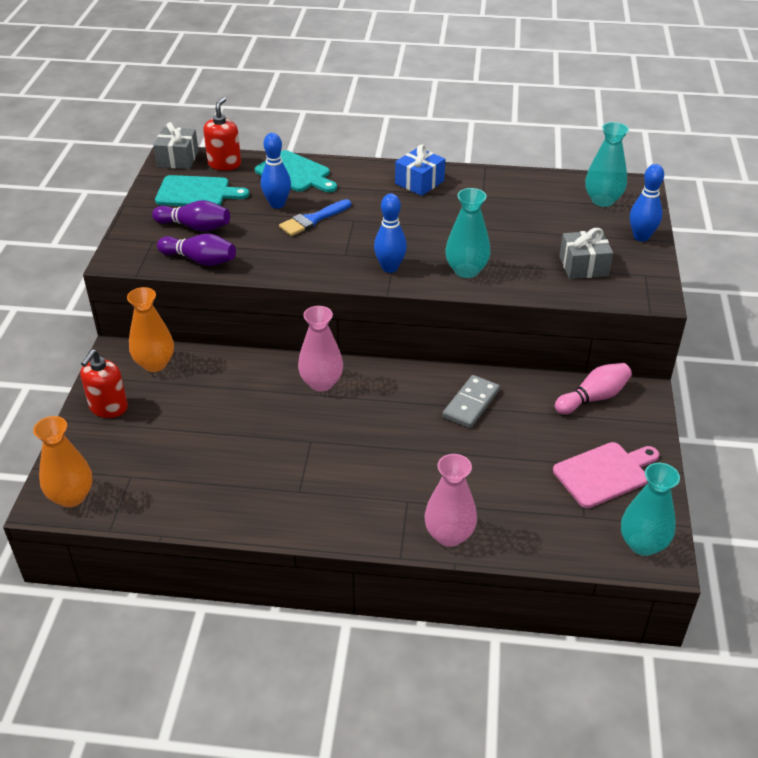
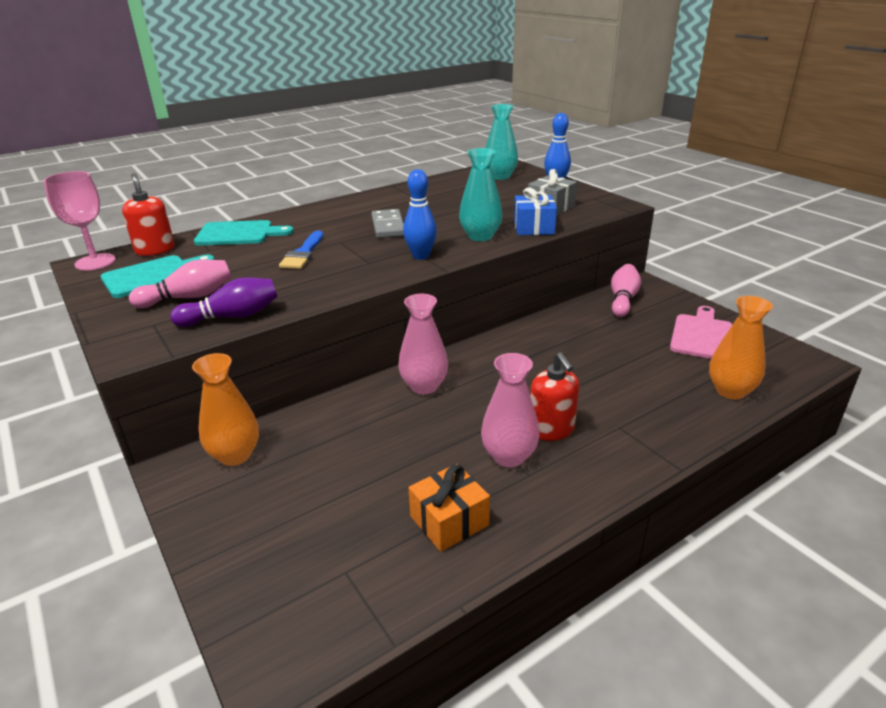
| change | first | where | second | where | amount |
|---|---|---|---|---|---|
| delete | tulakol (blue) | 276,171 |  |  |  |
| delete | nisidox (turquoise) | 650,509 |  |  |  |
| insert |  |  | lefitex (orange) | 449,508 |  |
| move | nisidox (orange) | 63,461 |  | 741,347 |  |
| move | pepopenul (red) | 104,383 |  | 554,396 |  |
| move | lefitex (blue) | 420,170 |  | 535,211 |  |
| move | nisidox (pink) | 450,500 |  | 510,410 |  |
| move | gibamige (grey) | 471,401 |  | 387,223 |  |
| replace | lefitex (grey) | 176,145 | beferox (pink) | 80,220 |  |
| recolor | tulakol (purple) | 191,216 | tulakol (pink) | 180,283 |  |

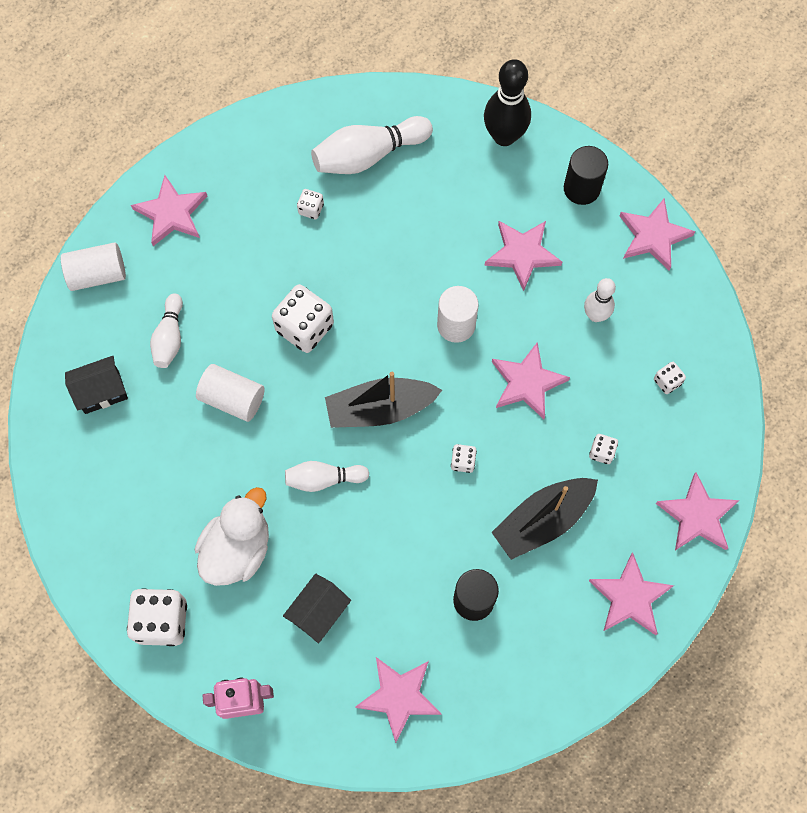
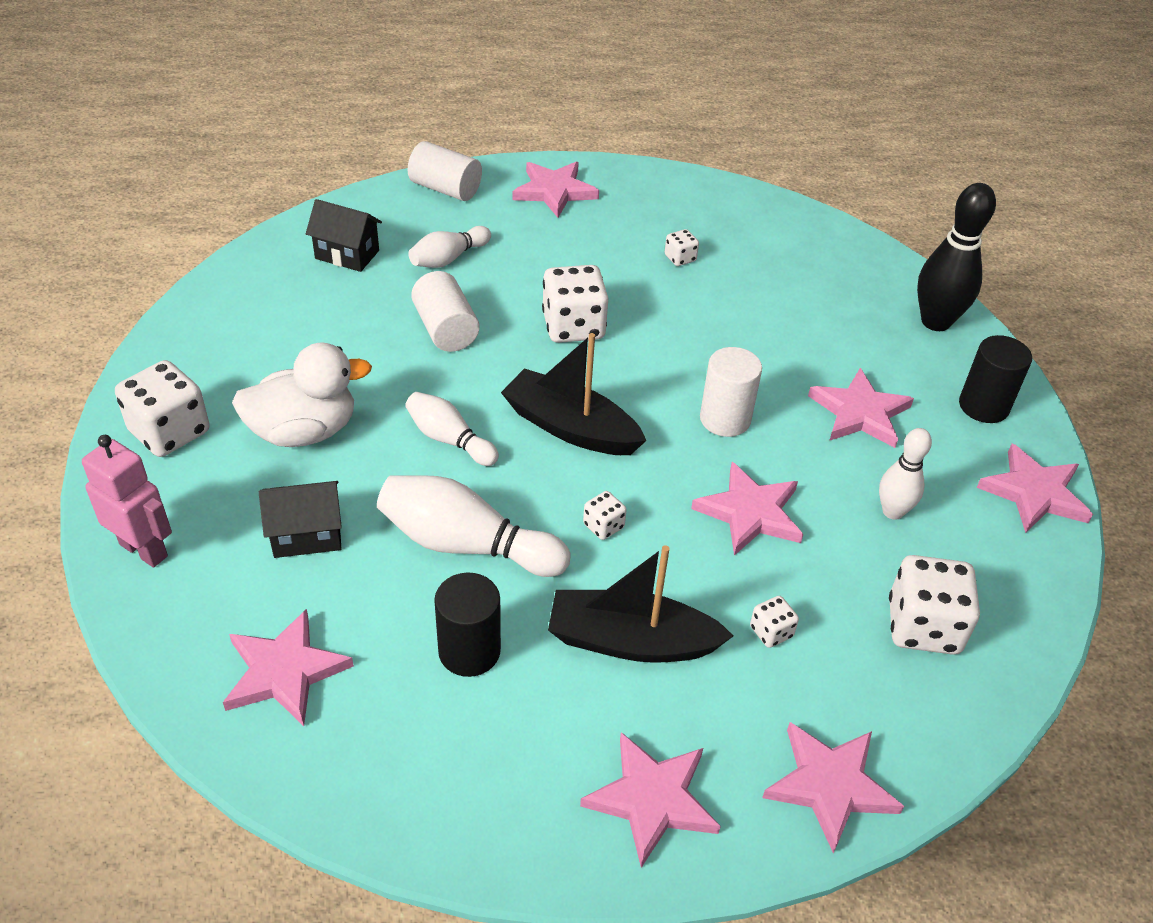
| change | first | where | second | where | amount |
|---|---|---|---|---|---|
| move | tulakol (white) | 372,145 |  | 473,526 |  |
| resize | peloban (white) | 670,378 |  | 934,605 | x2.07 |

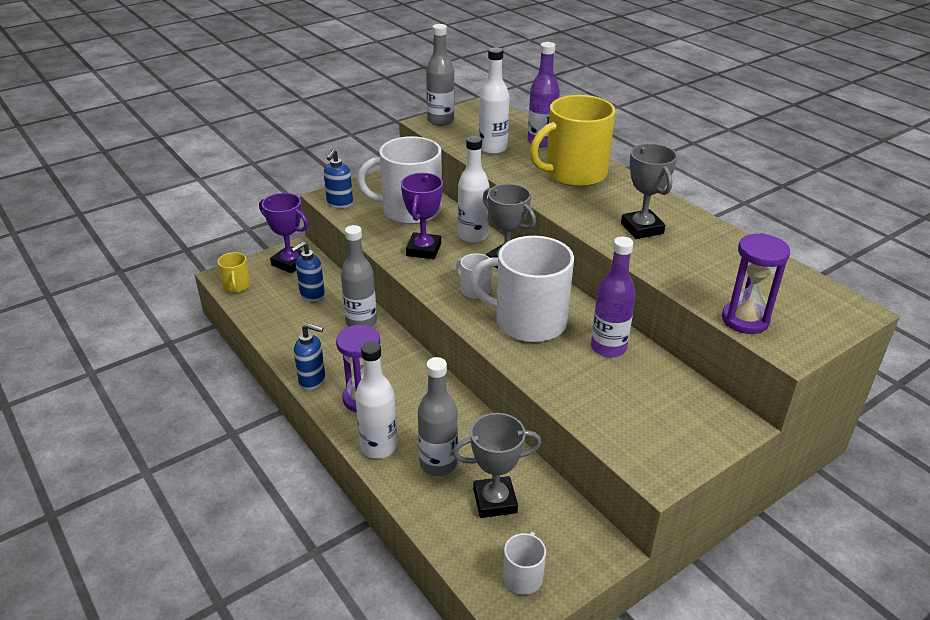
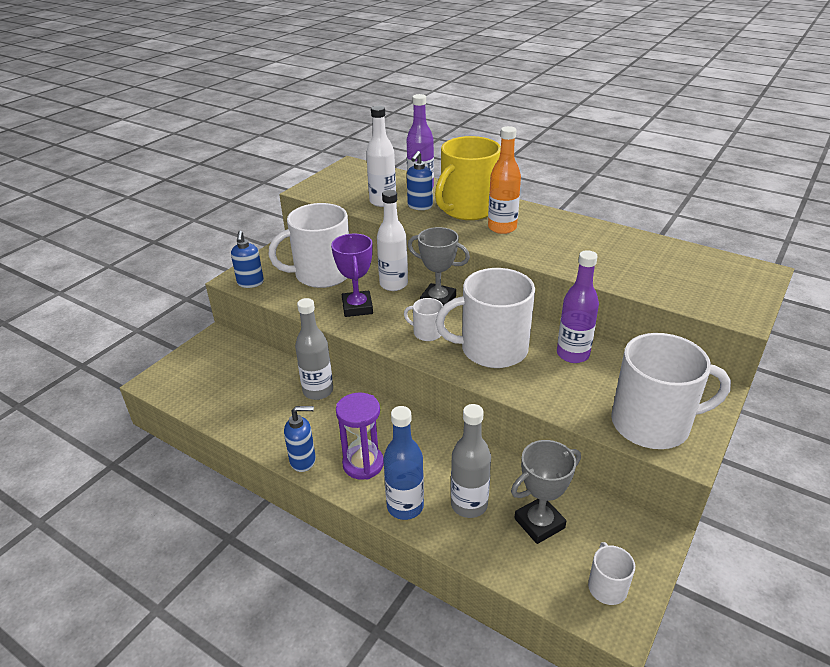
| change | first | where | second | where | amount |
|---|---|---|---|---|---|
| delete | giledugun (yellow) | 234,272 |  |  |  |
| delete | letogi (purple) | 283,233 |  |  |  |
| delete | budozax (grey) | 440,75 |  |  |  |
| delete | letogi (grey) | 649,191 |  |  |  |
| delete | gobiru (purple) | 756,283 |  |  |  |
| insert |  |  | budozax (orange) | 504,180 |  |
| insert |  |  | giledugun (white) | 671,391 |  |
| move | pepopenul (blue) | 308,271 |  | 420,180 |  |
| recolor | budozax (white) | 376,400 | budozax (blue) | 403,463 |  |

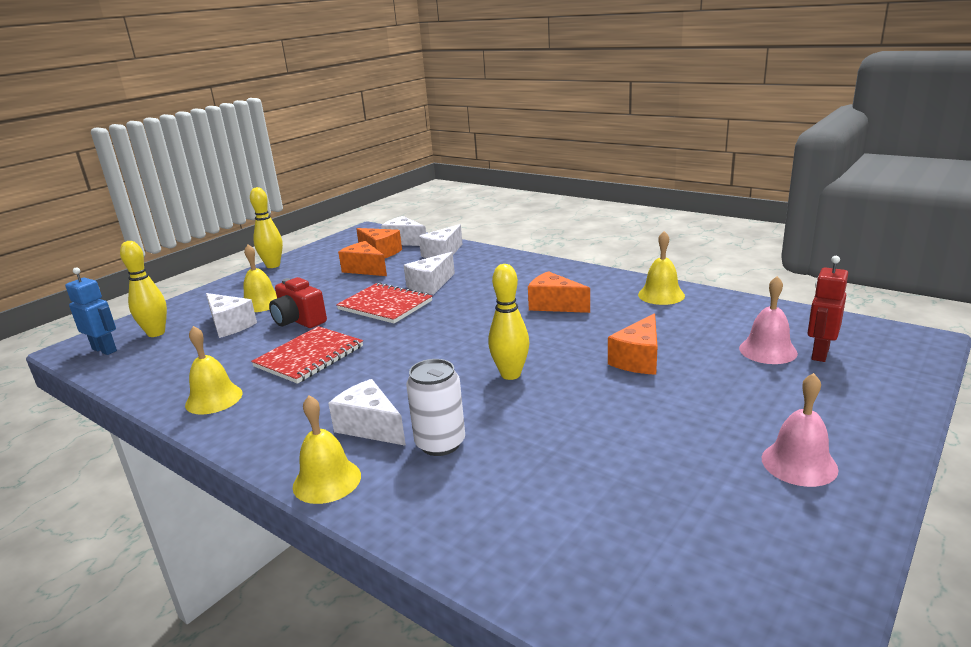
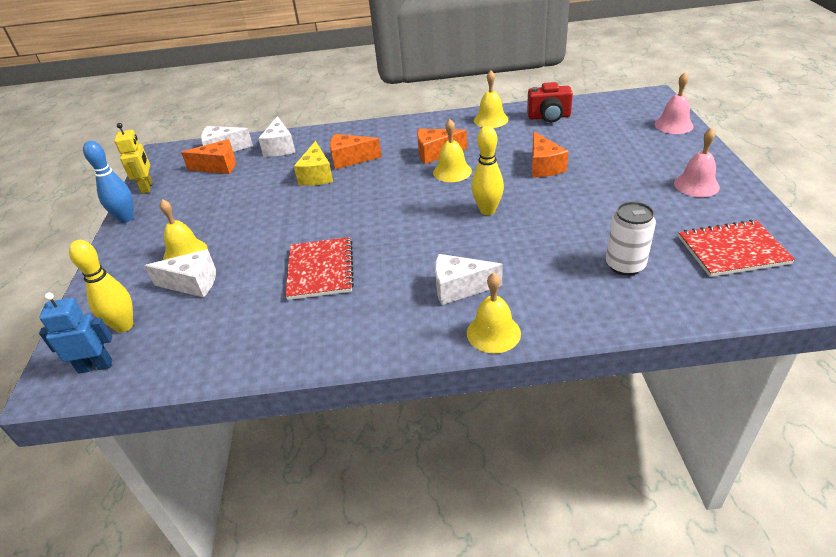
| change | first | where | second | where | amount |
|---|---|---|---|---|---|
| delete | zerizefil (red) | 828,309 |  |  |  |
| insert |  |  | zerizefil (yellow) | 133,158 |  |
| move | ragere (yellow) | 214,370 |  | 452,150 |  |
| move | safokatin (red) | 298,302 |  | 550,102 |  |
| move | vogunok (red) | 384,303 |  | 736,248 |  |
| move | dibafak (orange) | 362,258 |  | 356,151 |  |
| move | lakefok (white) | 435,407 |  | 631,239 |  |
| move | ragere (pink) | 768,320 |  | 674,103 |  |
| recolor | tulakol (yellow) | 266,227 | tulakol (blue) | 108,182 |  |
| recolor | dibafak (white) | 429,273 | dibafak (yellow) | 313,163 |  |

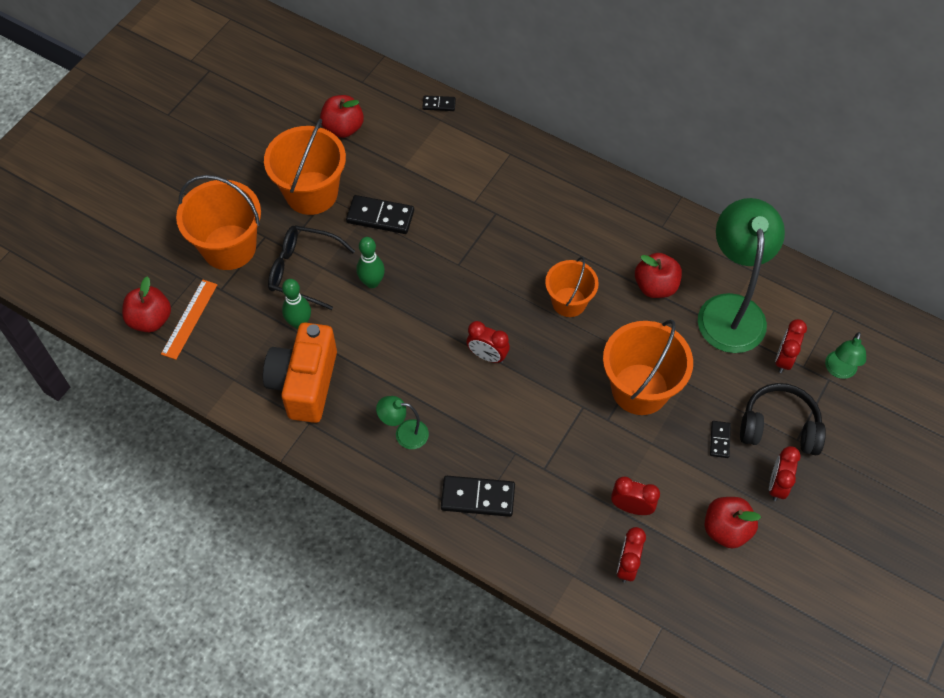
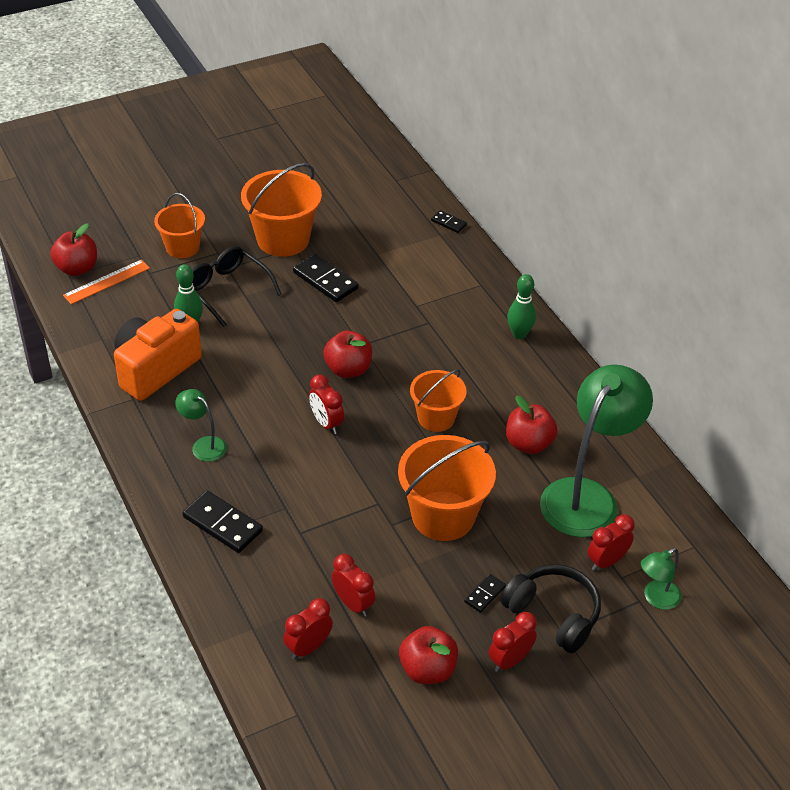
| change | first | where | second | where | amount |
|---|---|---|---|---|---|
| move | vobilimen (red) | 342,116 |  | 347,354 |  |
| move | tulakol (green) | 370,262 |  | 521,306 |  |
| resize | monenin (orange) | 218,222 |  | 179,225 | x0.63 |

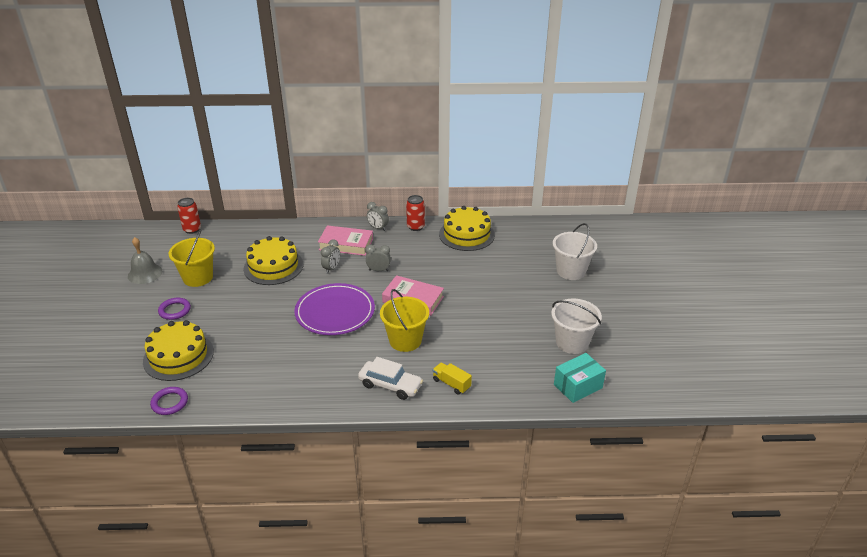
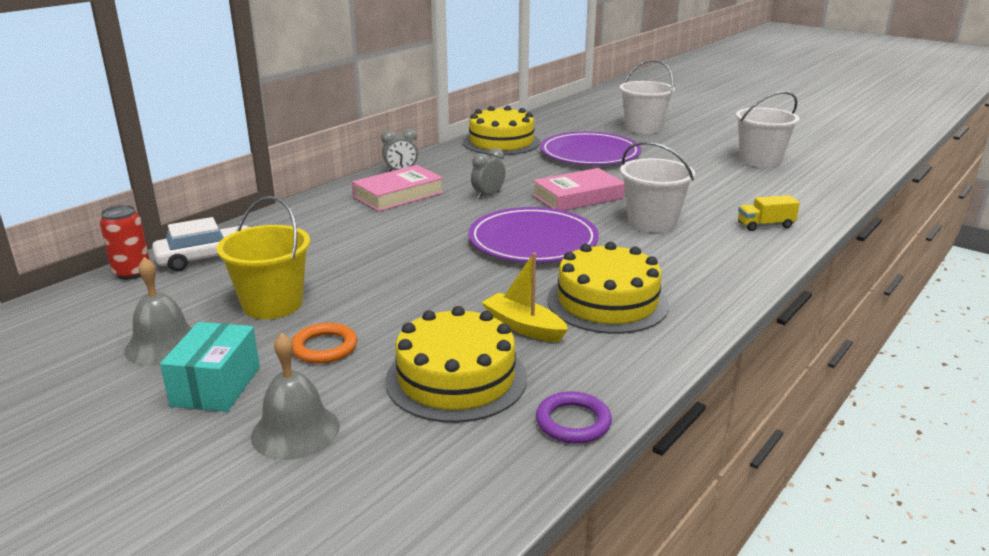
| change | first | where | second | where | amount |
|---|---|---|---|---|---|
| delete | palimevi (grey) | 330,256 |  |  |  |
| delete | lakefok (red) | 415,213 |  |  |  |
| insert |  |  | ragere (grey) | 295,396 |  |
| insert |  |  | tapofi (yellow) | 525,297 |  |
| insert |  |  | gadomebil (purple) | 590,148 |  |
| move | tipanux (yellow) | 273,260 |  | 608,288 |  |
| move | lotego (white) | 390,378 |  | 201,244 |  |
| move | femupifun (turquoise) | 580,378 |  | 210,367 |  |
| recolor | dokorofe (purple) | 174,309 | dokorofe (orange) | 324,343 |  |
| recolor | monenin (yellow) | 404,320 | monenin (white) | 657,187 |  |

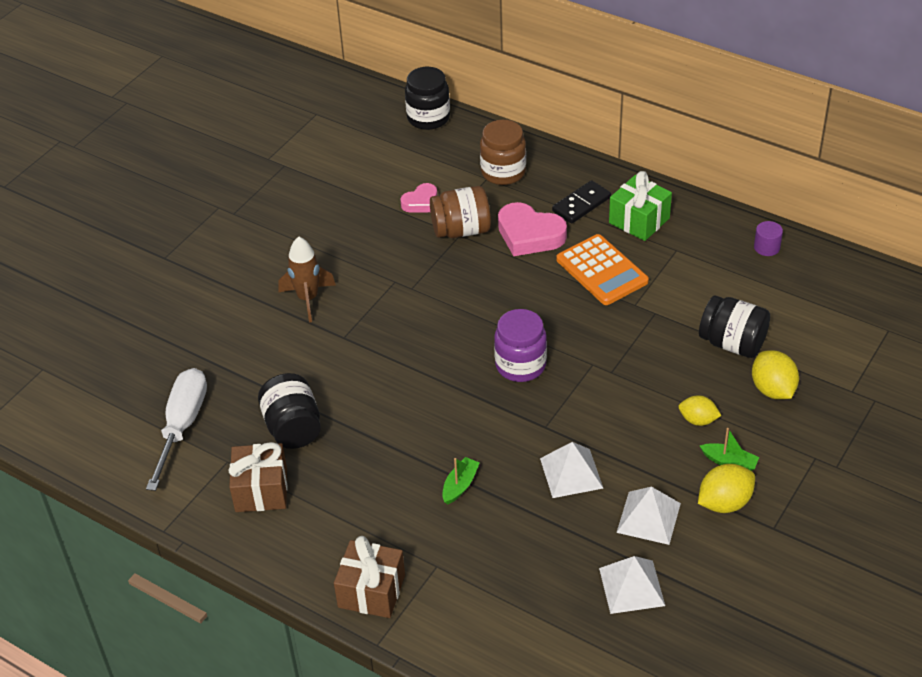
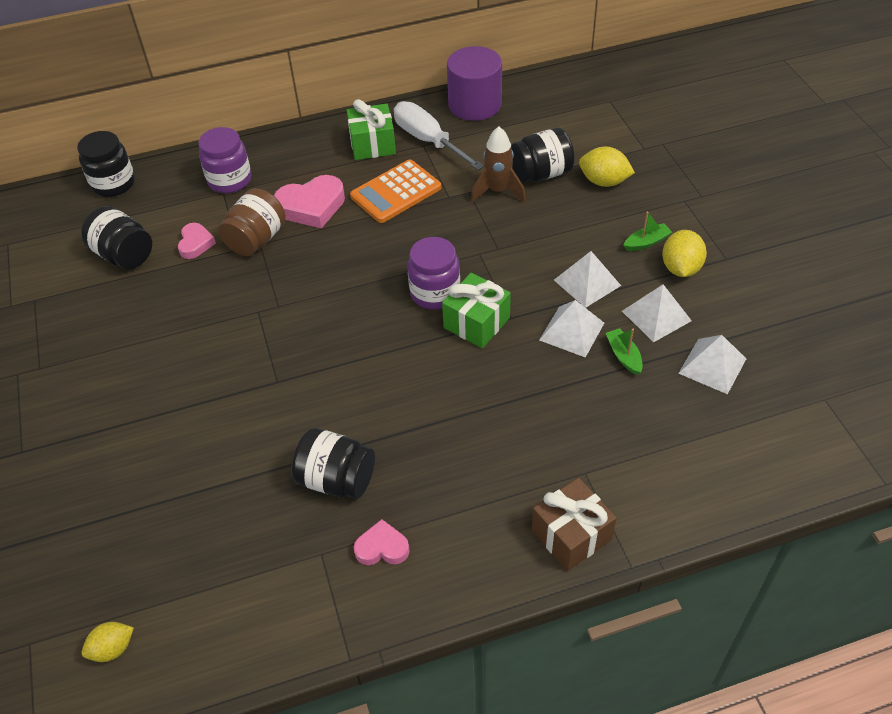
| change | first | where | second | where | amount |
|---|---|---|---|---|---|
| delete | gibamige (black) | 581,202 |  |  |  |
| insert |  |  | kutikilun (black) | 116,237 |  |
| insert |  |  | lefitex (green) | 476,310 |  |
| insert |  |  | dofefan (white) | 587,279 |  |
| move | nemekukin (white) | 176,429 |  | 439,135 |  |
| move | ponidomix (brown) | 307,279 |  | 498,164 |  |
| move | tapofi (green) | 461,481 |  | 624,351 |  |
| move | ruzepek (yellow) | 700,410 |  | 108,642 |  |
| replace | lefitex (brown) | 258,477 | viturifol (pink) | 382,542 |  |
| recolor | kutikilun (brown) | 503,152 | kutikilun (purple) | 225,160 |  |
| rotate | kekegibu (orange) | 603,269 |  | 395,191 | 135 degrees clockwise |
| resize | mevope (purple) | 768,238 |  | 474,83 | x2.34 |

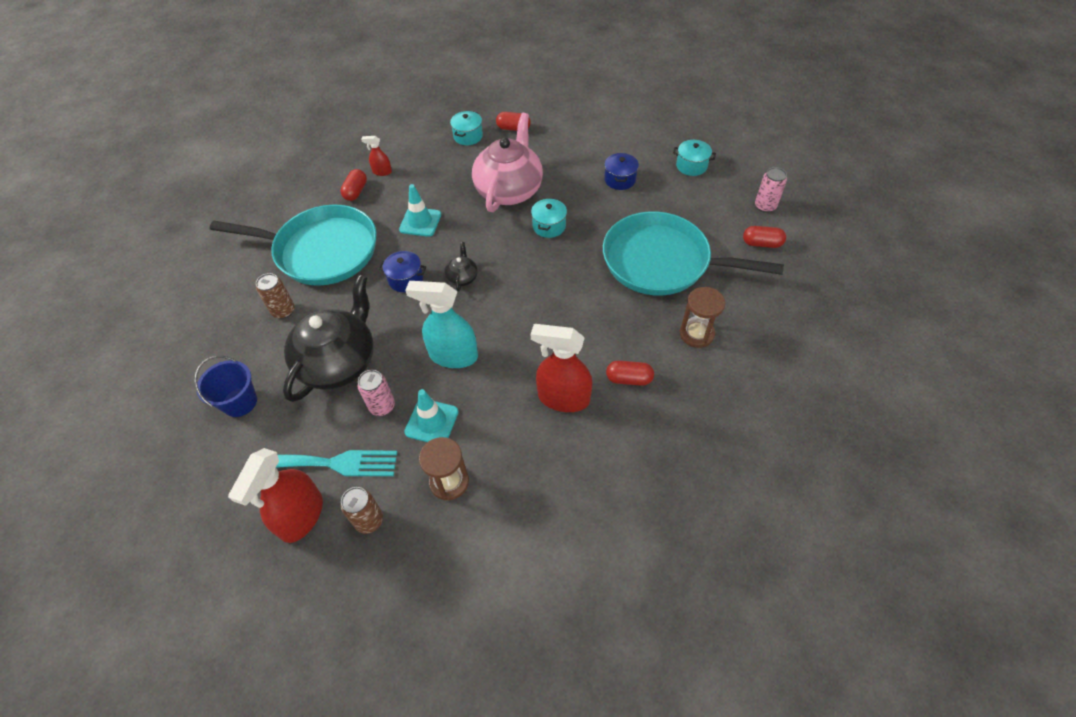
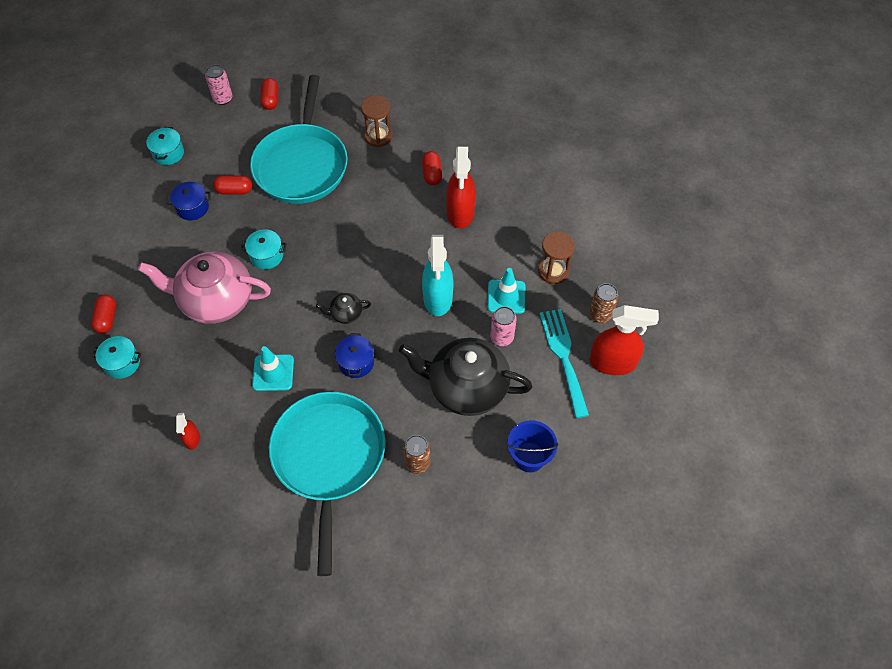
| change | first | where | second | where | amount |
|---|---|---|---|---|---|
| move | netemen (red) | 353,185 |  | 232,185 |  |

